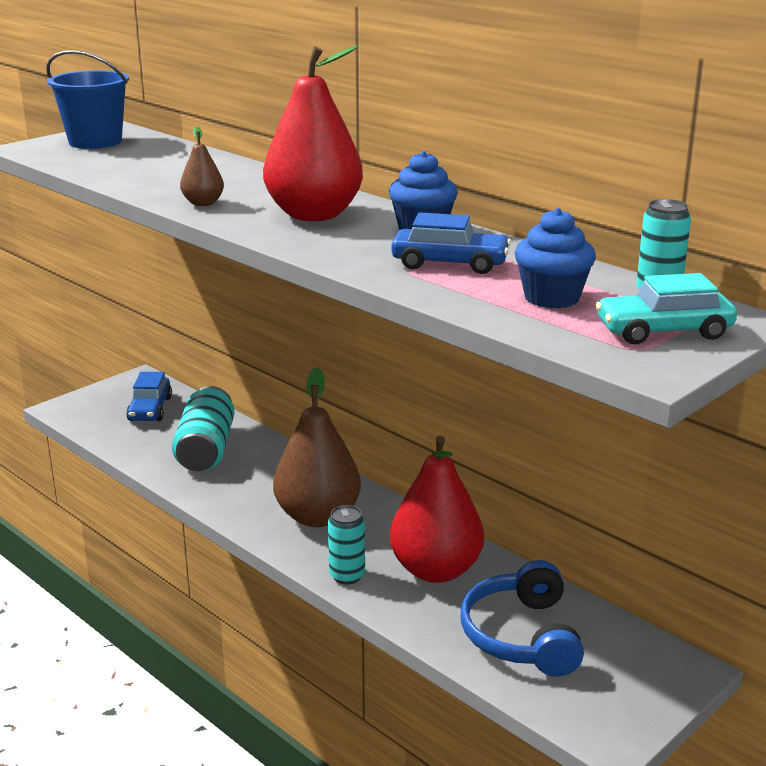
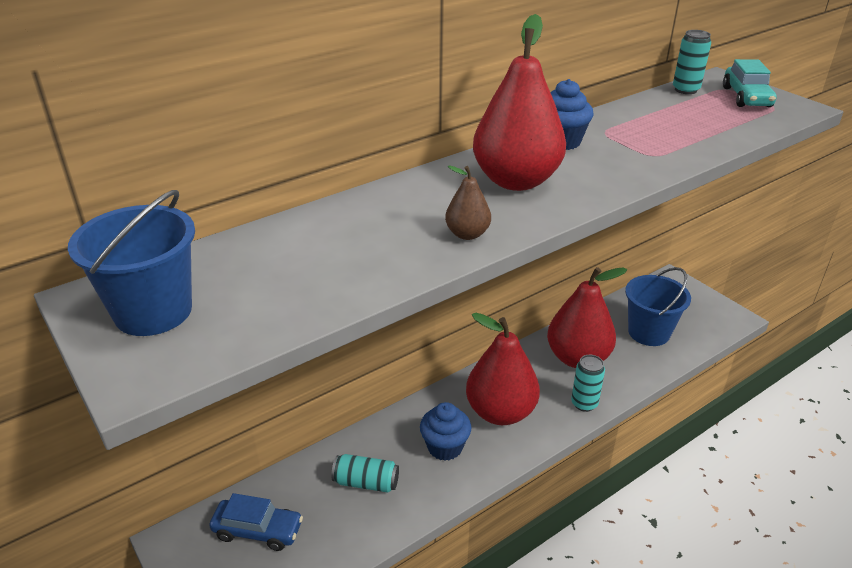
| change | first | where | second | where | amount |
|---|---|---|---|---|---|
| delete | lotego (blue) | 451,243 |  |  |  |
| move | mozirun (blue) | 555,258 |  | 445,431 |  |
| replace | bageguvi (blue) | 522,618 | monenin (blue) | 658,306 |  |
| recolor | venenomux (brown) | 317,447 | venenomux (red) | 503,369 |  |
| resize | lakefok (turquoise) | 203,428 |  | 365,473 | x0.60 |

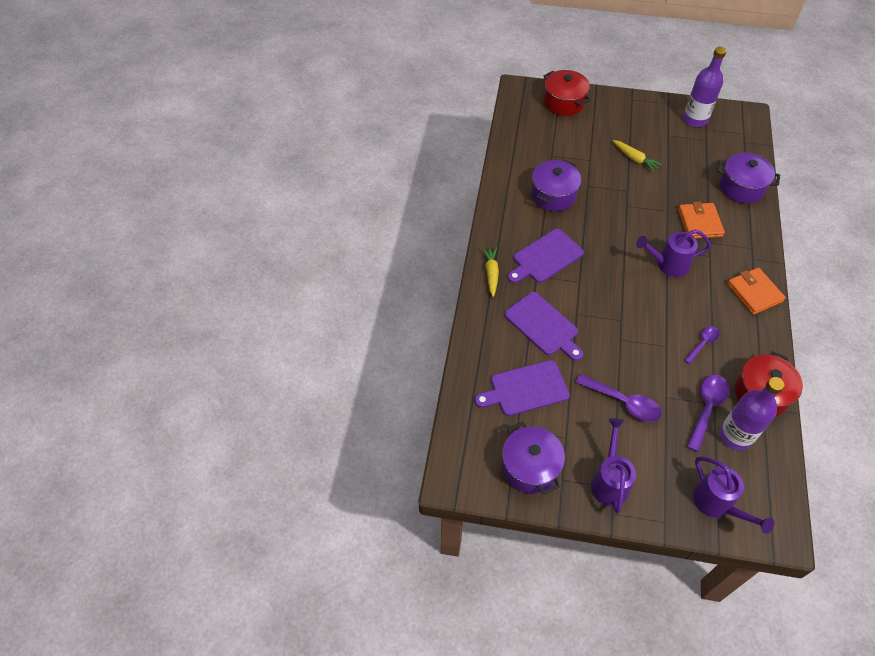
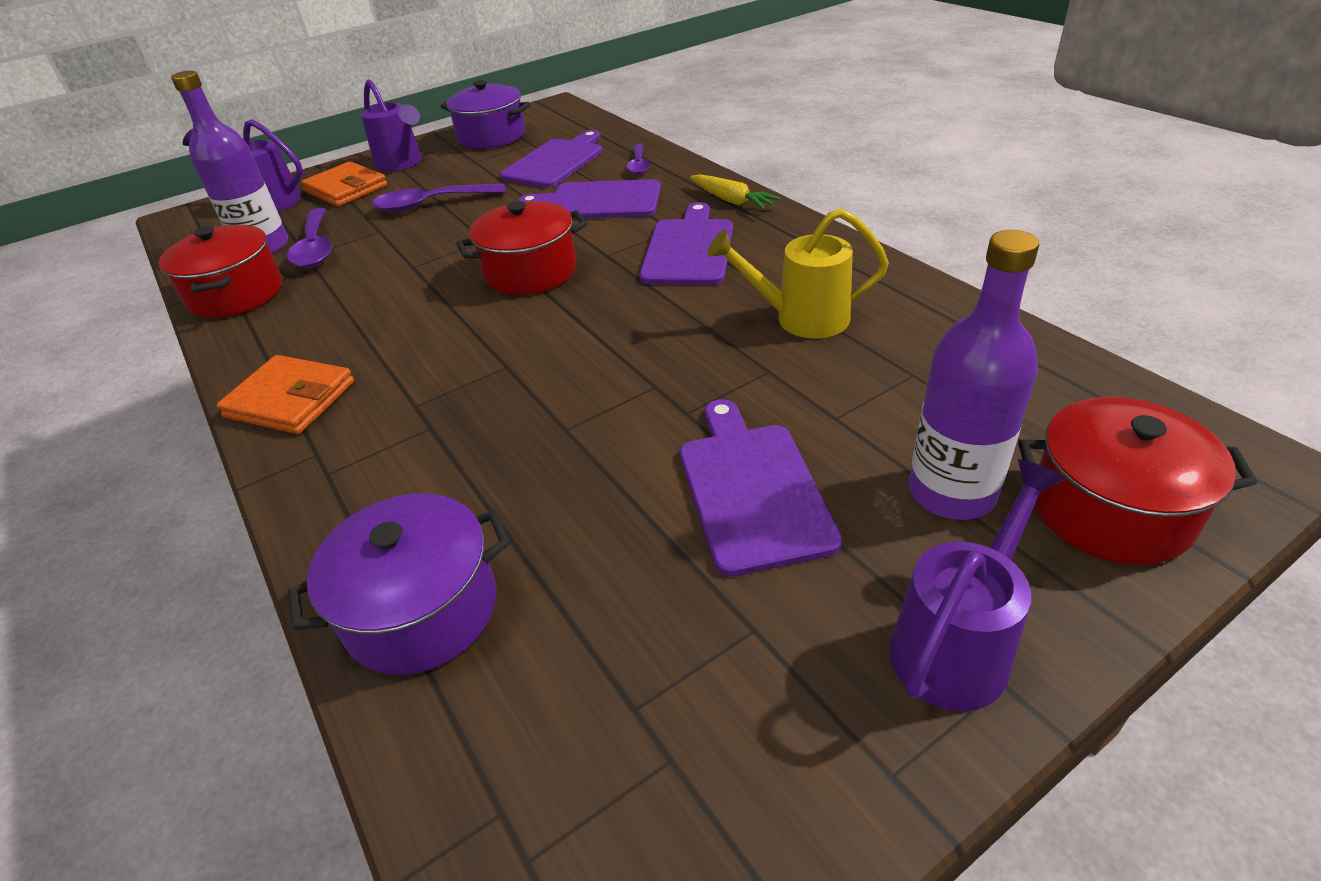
| change | first | where | second | where | amount |
|---|---|---|---|---|---|
| insert |  |  | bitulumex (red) | 521,248 |  |
| move | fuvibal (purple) | 673,253 |  | 977,585 |  |
| move | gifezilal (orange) | 701,220 |  | 344,184 |  |
| move | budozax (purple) | 705,87 |  | 973,375 |  |
| move | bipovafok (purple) | 701,345 |  | 638,159 |  |
| replace | bitulumex (purple) | 556,185 | fuvibal (yellow) | 798,273 |  |
| replace | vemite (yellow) | 637,156 | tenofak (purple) | 761,487 |  |

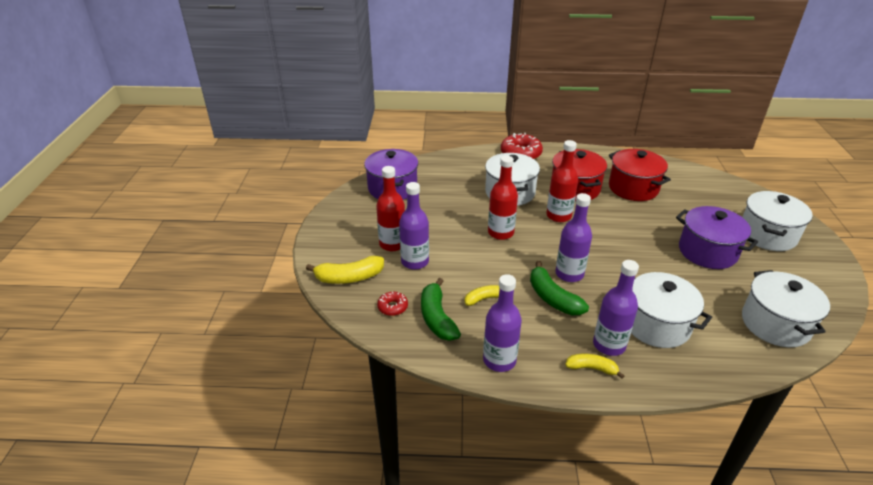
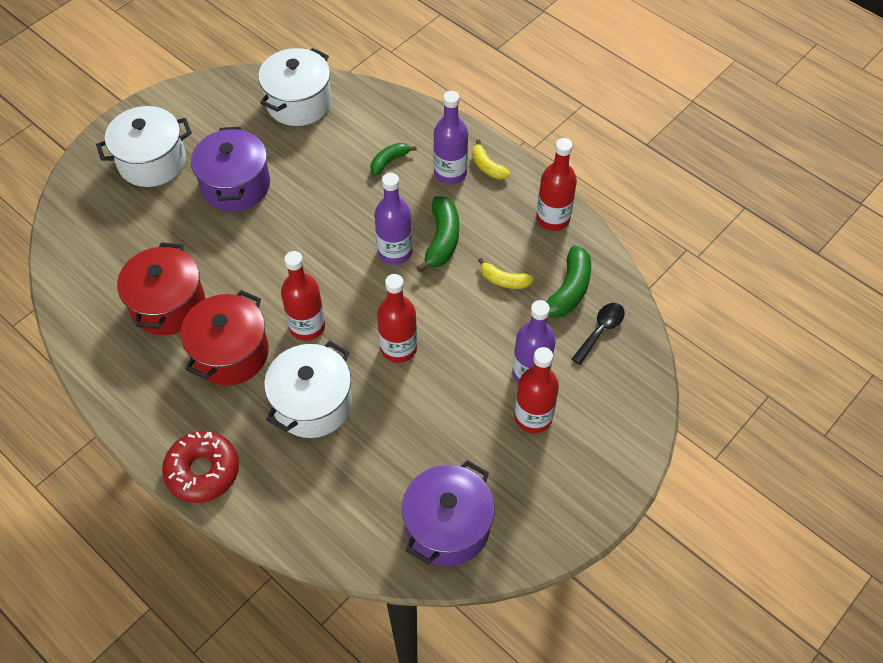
| change | first | where | second | where | amount |
|---|---|---|---|---|---|
| delete | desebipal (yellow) | 345,270 |  |  |  |
| replace | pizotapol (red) | 392,304 | bipovafok (black) | 598,334 |  |
| replace | bitulumex (white) | 671,310 | desebipal (green) | 393,159 |  |
| recolor | budozax (purple) | 502,323 | budozax (red) | 556,184 |  |

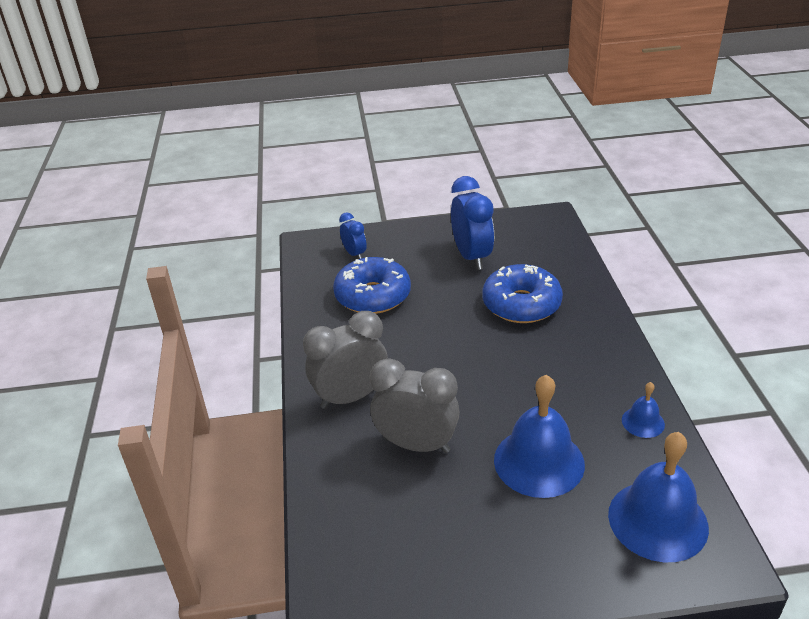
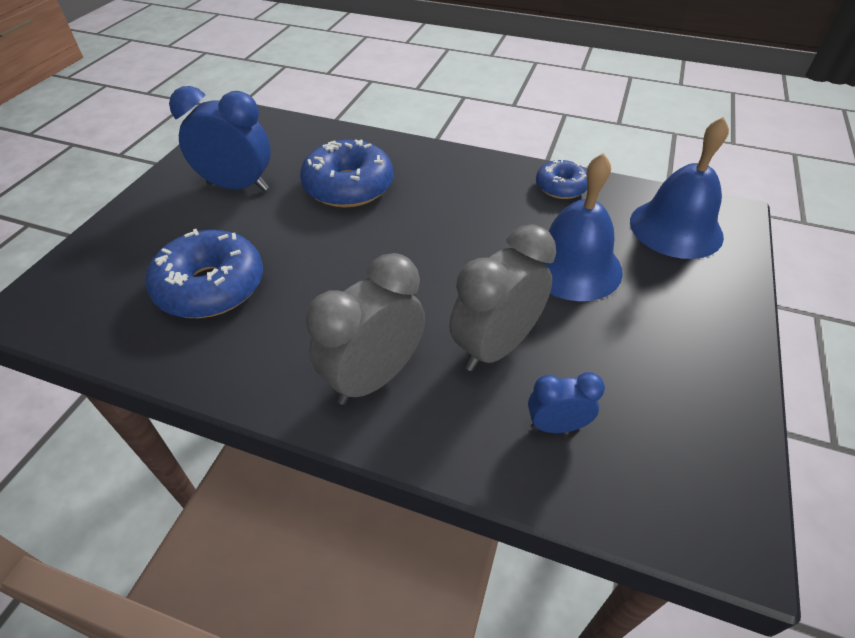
| change | first | where | second | where | amount |
|---|---|---|---|---|---|
| move | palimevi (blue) | 353,235 |  | 566,402 |  |
| replace | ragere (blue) | 643,410 | pizotapol (blue) | 561,179 |  |
| rotate | palimevi (grey) | 345,360 |  | 365,329 | 45 degrees clockwise |

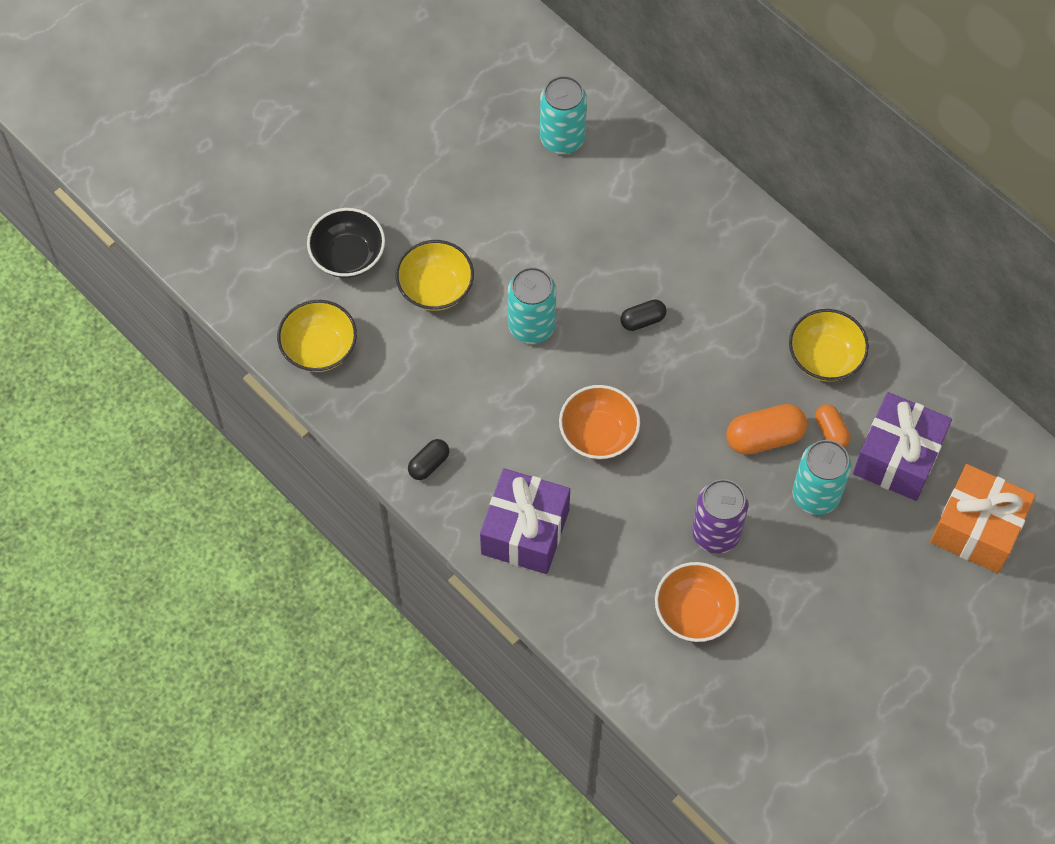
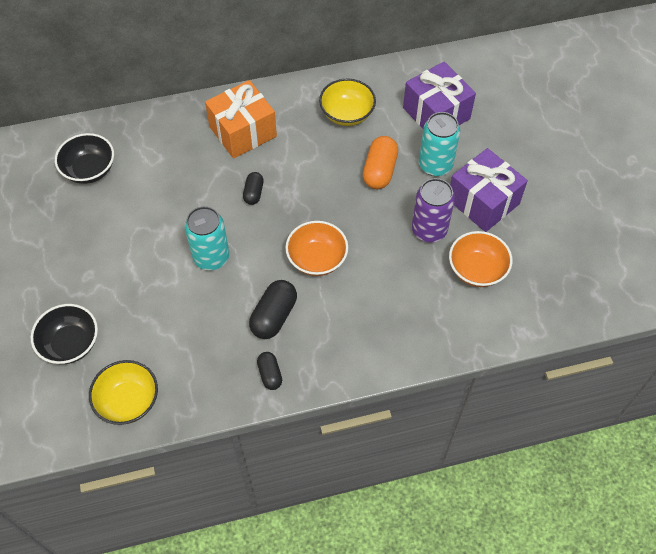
| change | first | where | second | where | amount |
|---|---|---|---|---|---|
| delete | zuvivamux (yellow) | 434,275 |  |  |  |
| delete | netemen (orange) | 832,426 |  |  |  |
| insert |  |  | netemen (black) | 273,309 |  |
| move | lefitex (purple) | 525,521 |  | 489,190 |  |
| move | lefitex (orange) | 982,518 |  | 241,119 |  |
| replace | lakefok (turquoise) | 563,115 | zuvivamux (black) | 84,158 |  |

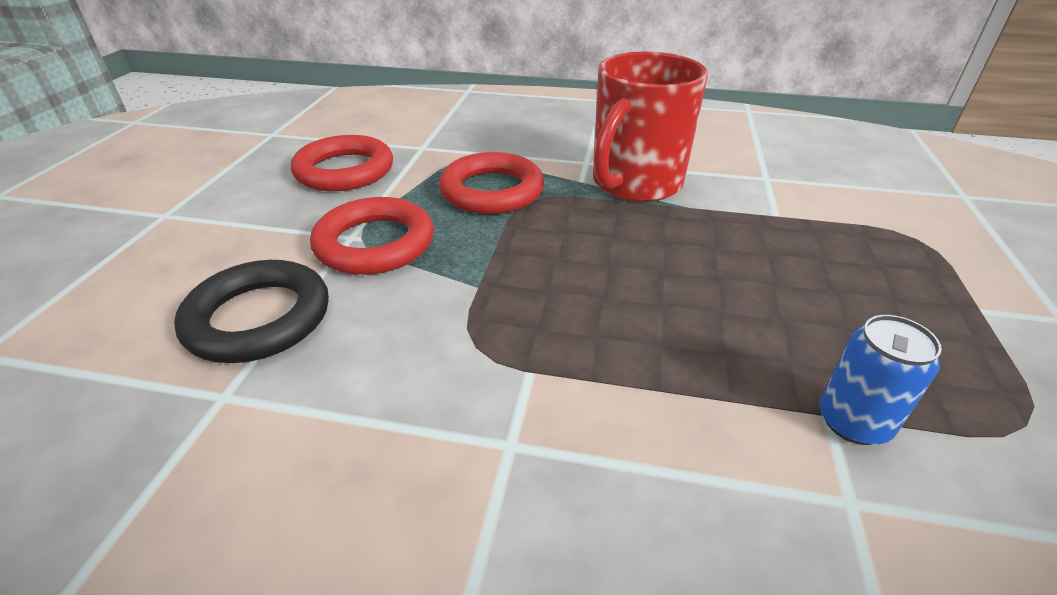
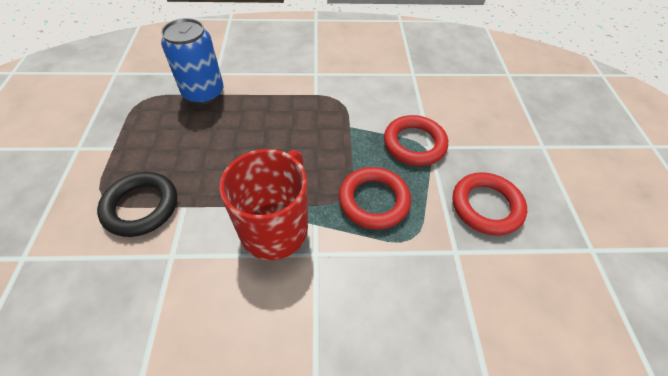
| change | first | where | second | where | amount |
|---|---|---|---|---|---|
| move | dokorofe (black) | 251,311 |  | 137,204 |  |
| resize | lakefok (blue) | 880,380 |  | 192,61 | x1.74 |

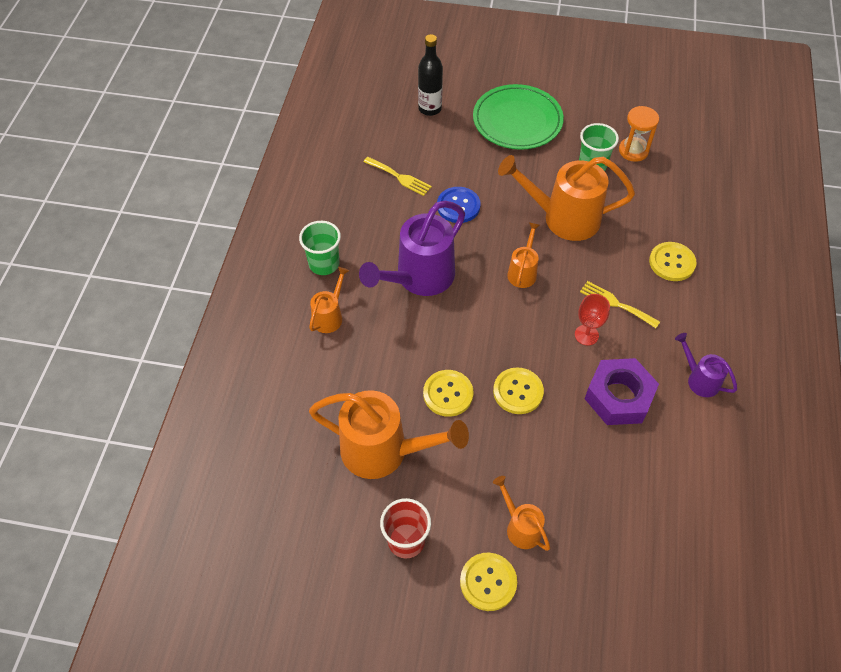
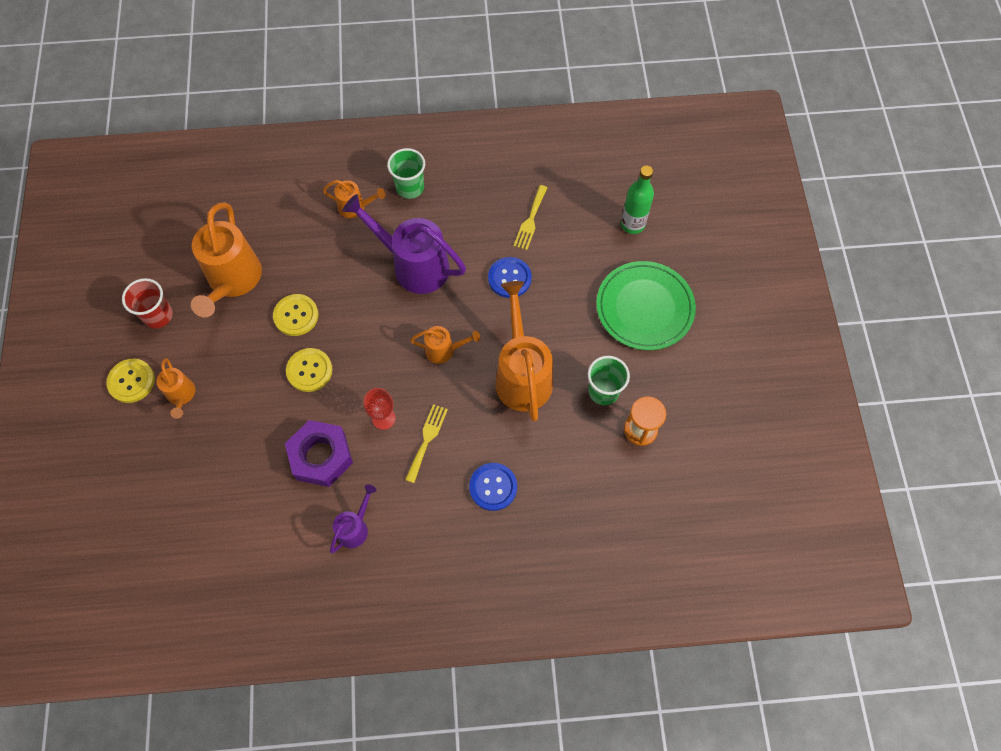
| change | first | where | second | where | amount |
|---|---|---|---|---|---|
| recolor | budozax (black) | 430,75 | budozax (green) | 637,200 |  |
| recolor | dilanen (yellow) | 673,261 | dilanen (blue) | 493,487 |  |
| rotate | fuvibal (orange) | 521,513 |  | 175,388 | 120 degrees clockwise |

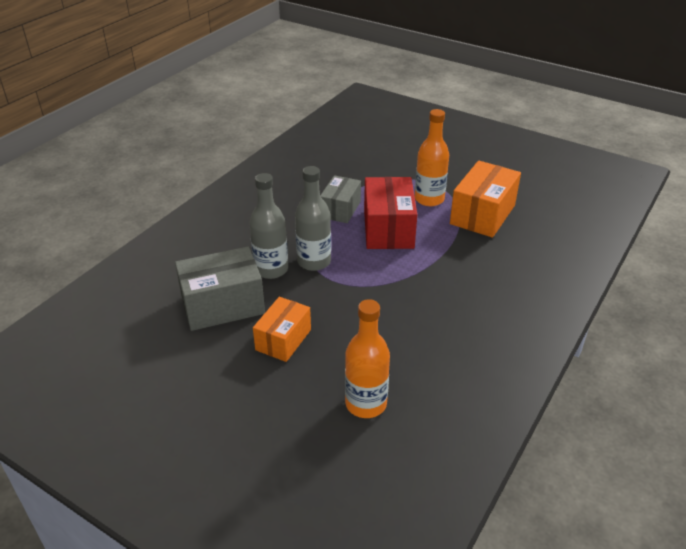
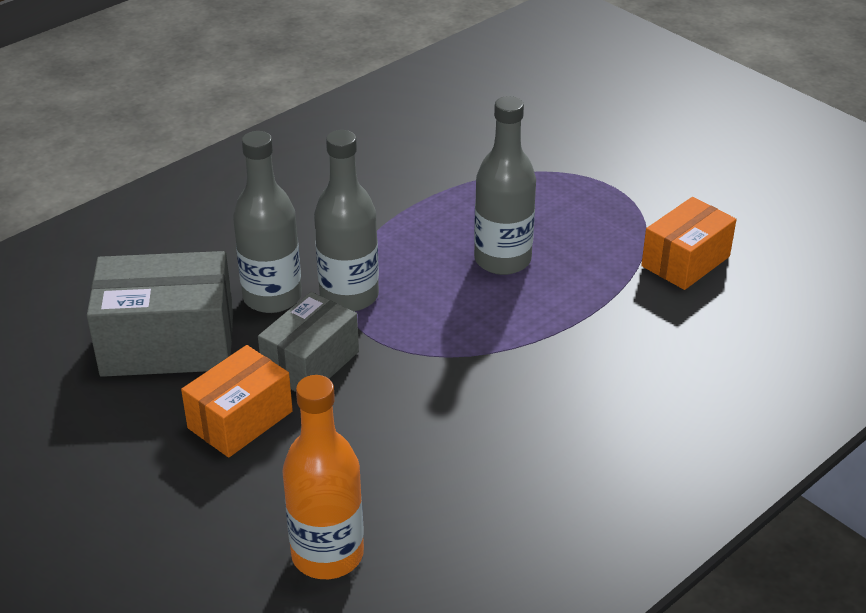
| change | first | where | second | where | amount |
|---|---|---|---|---|---|
| delete | budozax (orange) | 432,157 |  |  |  |
| move | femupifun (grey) | 340,199 |  | 308,342 |  |
| replace | femupifun (red) | 390,213 | budozax (grey) | 505,185 |  |
| resize | femupifun (orange) | 485,199 |  | 688,243 | x0.64 |

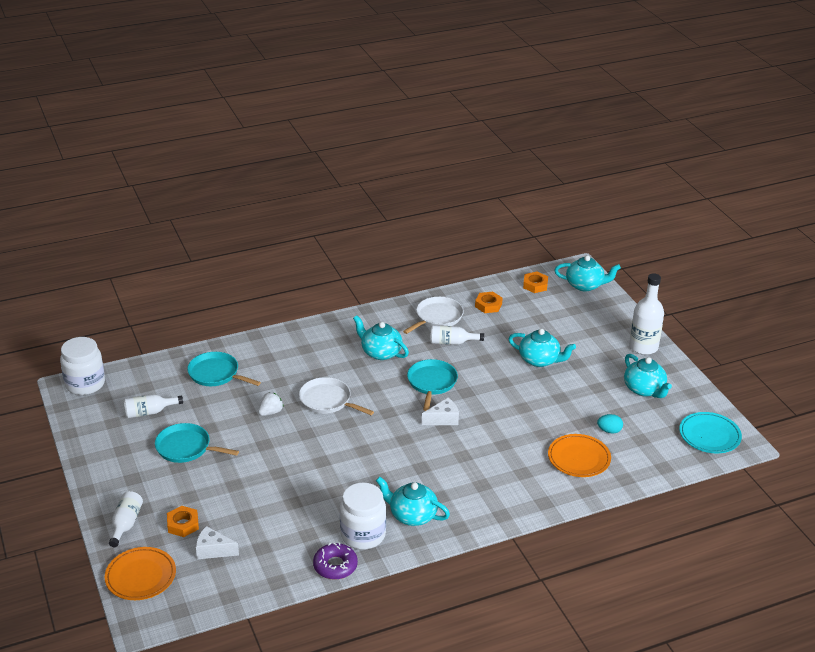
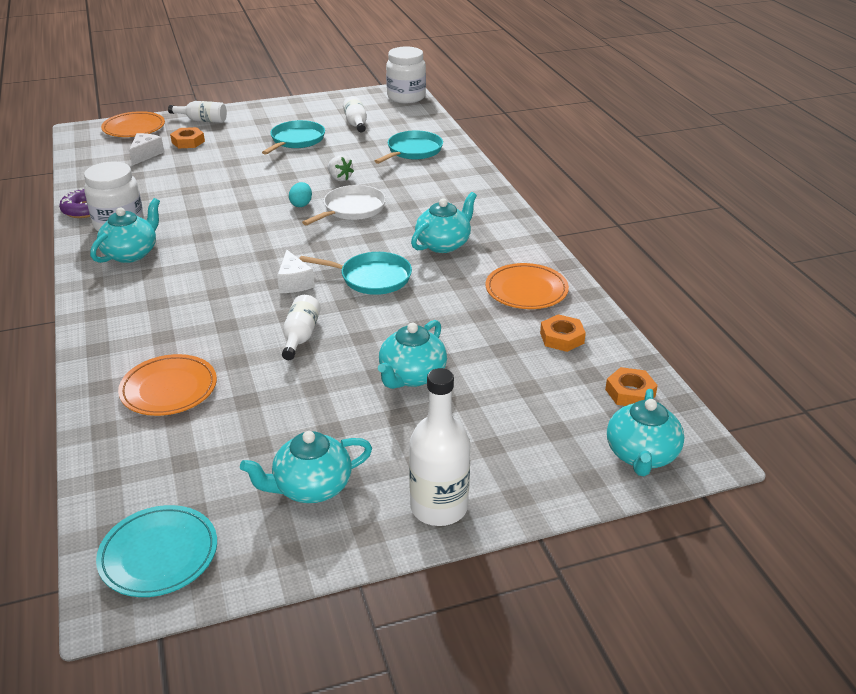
| change | first | where | second | where | amount |
|---|---|---|---|---|---|
| move | budozax (white) | 457,335 |  | 301,327 |  |
| move | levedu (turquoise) | 610,424 |  | 300,194 |  |
| replace | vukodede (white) | 433,315 | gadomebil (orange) | 527,286 |  |

